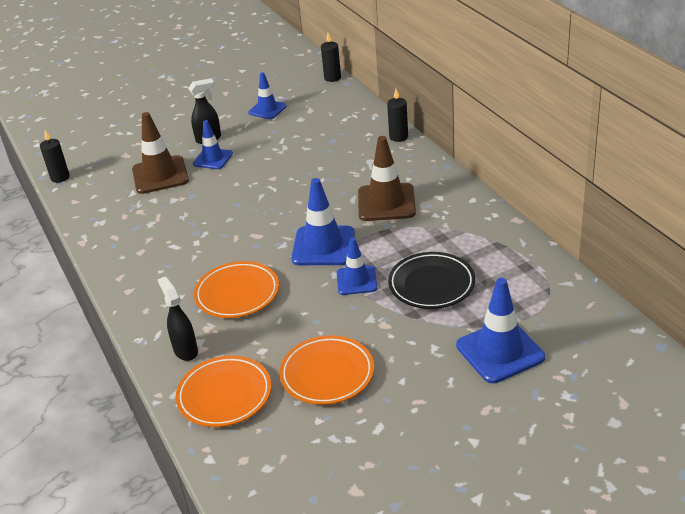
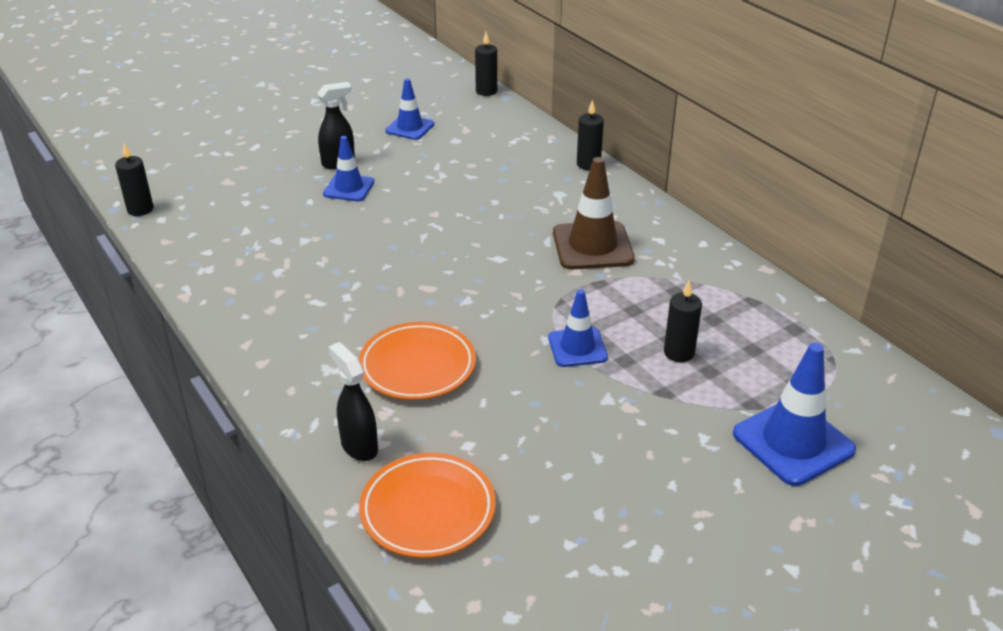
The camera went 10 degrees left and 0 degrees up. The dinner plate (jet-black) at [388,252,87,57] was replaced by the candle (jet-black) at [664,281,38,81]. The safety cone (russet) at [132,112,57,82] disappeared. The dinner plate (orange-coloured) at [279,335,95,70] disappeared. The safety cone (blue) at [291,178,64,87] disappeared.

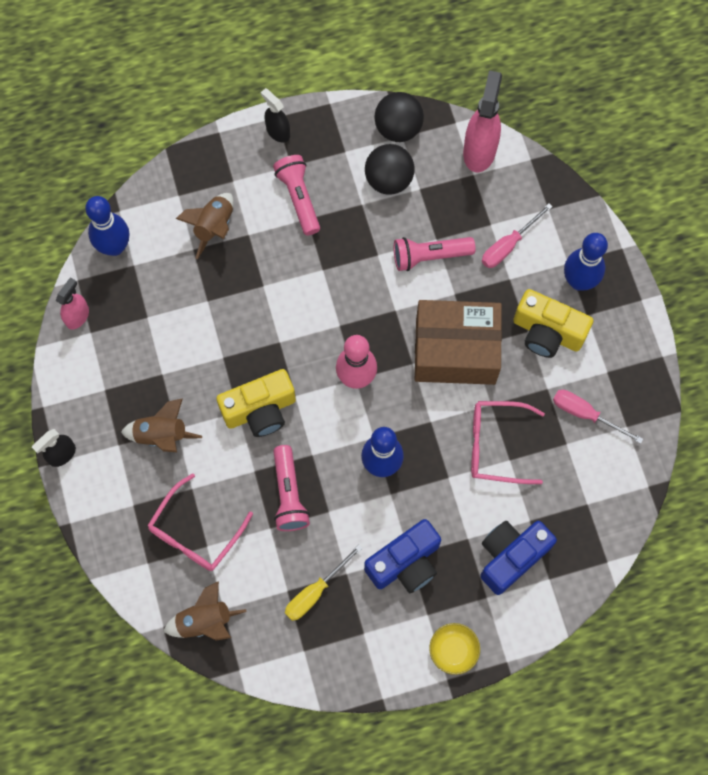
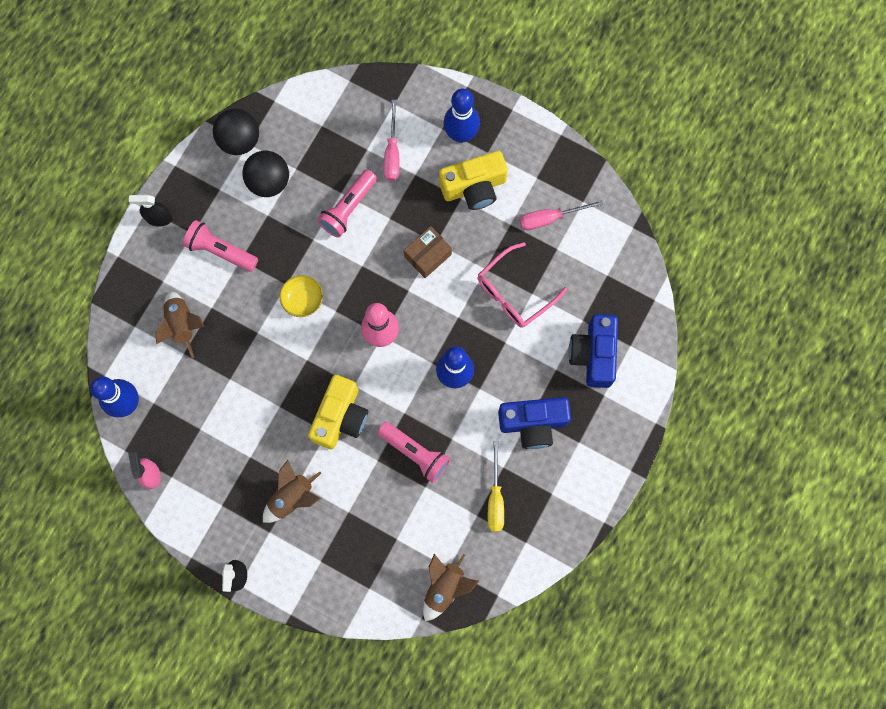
The camera went 45 degrees left and 5 degrees up. The serving bowl (bright yellow) moved from [429,623,51,52] to [280,275,43,42]. The box (russet) at [415,300,87,85] changed to 0.50 times the size. The compact camera (blue) at [364,519,77,74] turned 75 degrees clockwise. The eyeglasses (pink) at [147,473,106,98] disappeared. The sprayer (pink) at [463,70,39,102] disappeared.

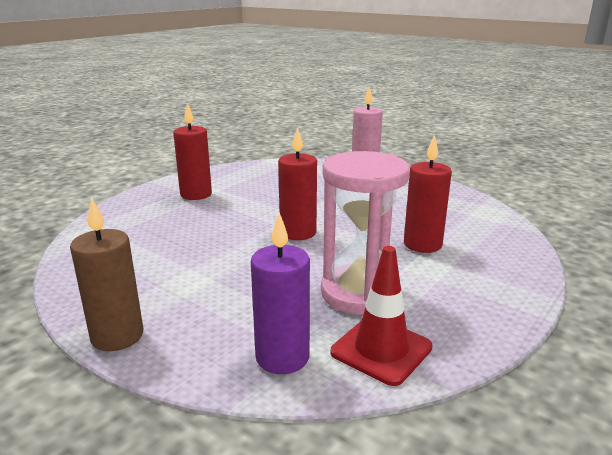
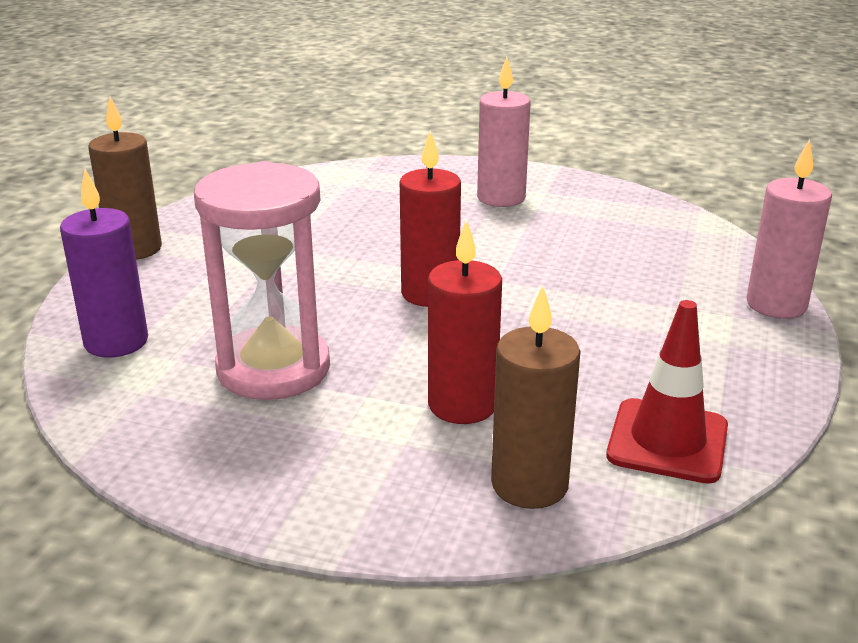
The camera went 70 degrees right and 5 degrees up. The candle (red) at [173,103,39,97] became the candle (pink) at [477,57,54,150]. The candle (russet) at [491,285,90,224] appeared. The safety cone (red) moved from [331,246,102,140] to [606,300,122,184].

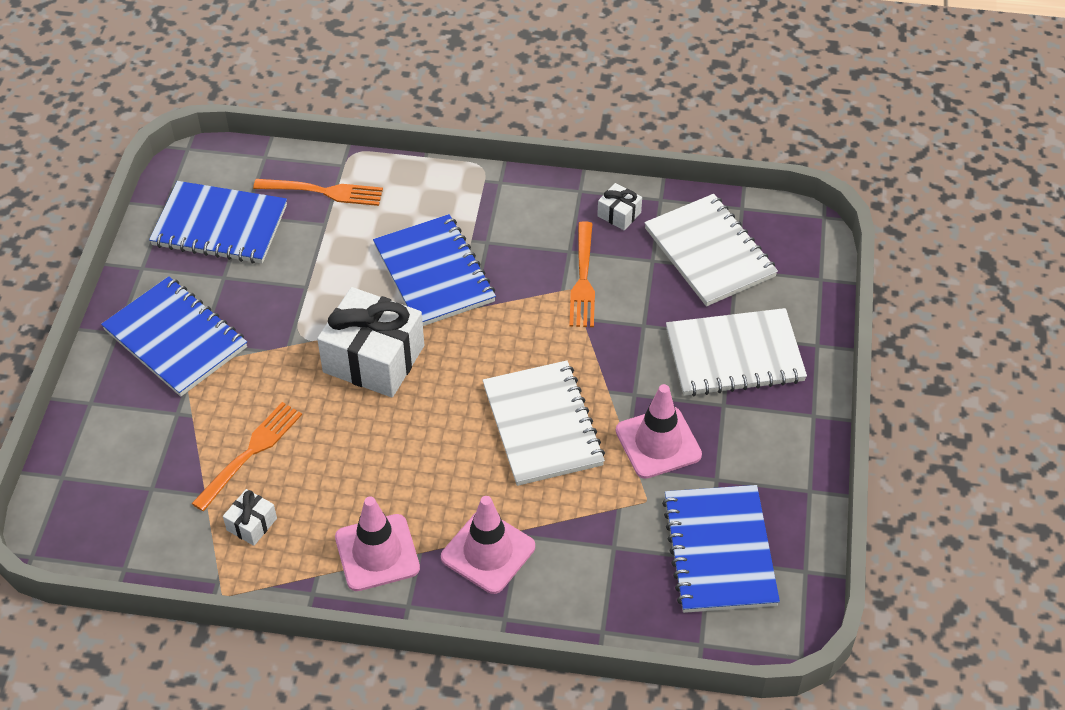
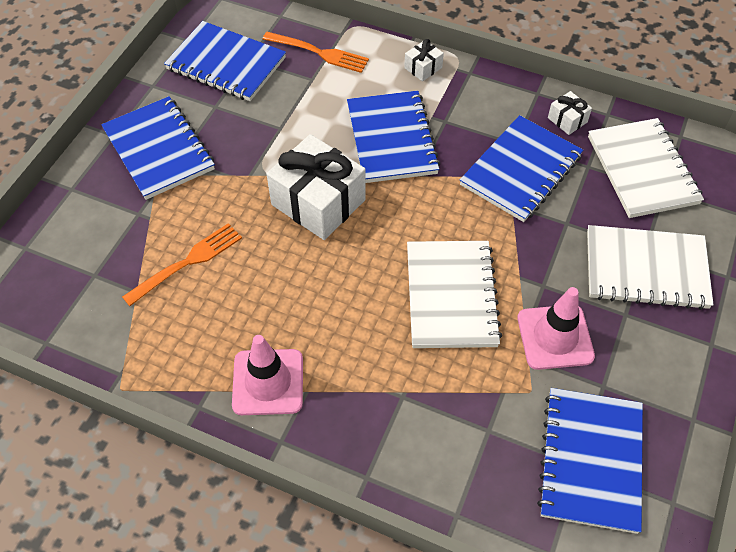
The camera went 15 degrees right and 5 degrees up. The gift (pure white) moved from [223,489,54,57] to [404,39,40,43]. The fork (orange-coloured) at [569,221,26,106] was replaced by the notepad (blue) at [460,115,123,107]. The safety cone (pink) at [441,496,94,98] disappeared.

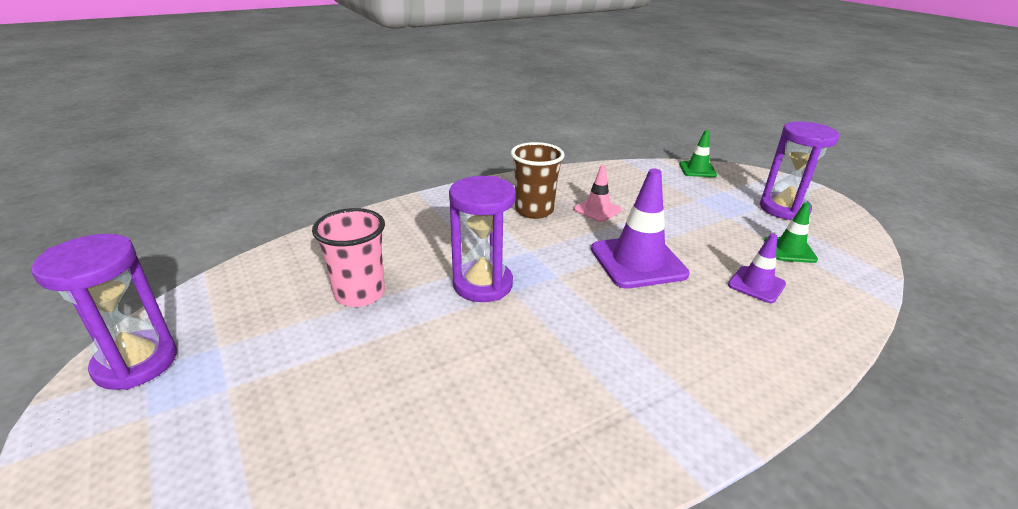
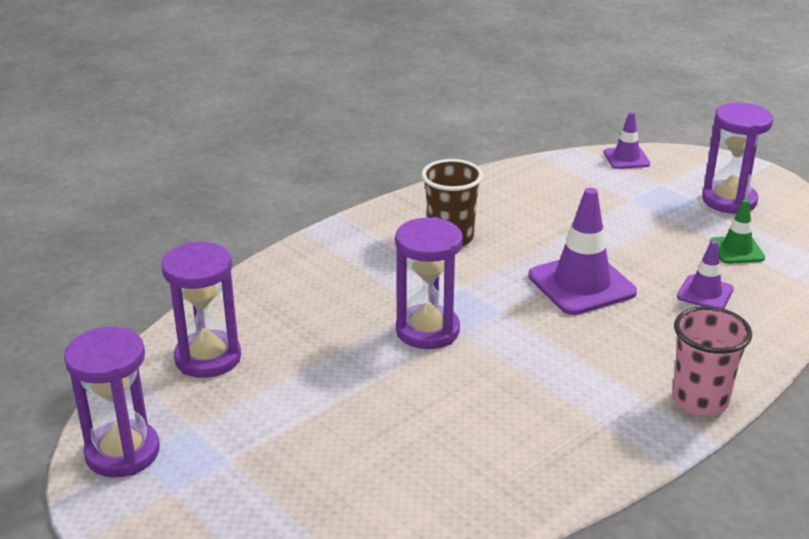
The camera went 10 degrees left and 0 degrees up. The sandglass (violet) at [161,242,80,136] appeared. The safety cone (green) at [679,130,38,47] became the safety cone (violet) at [604,112,46,57]. The tumbler (pink) moved from [312,208,73,99] to [672,306,80,110]. The safety cone (pink) at [574,165,47,57] disappeared.

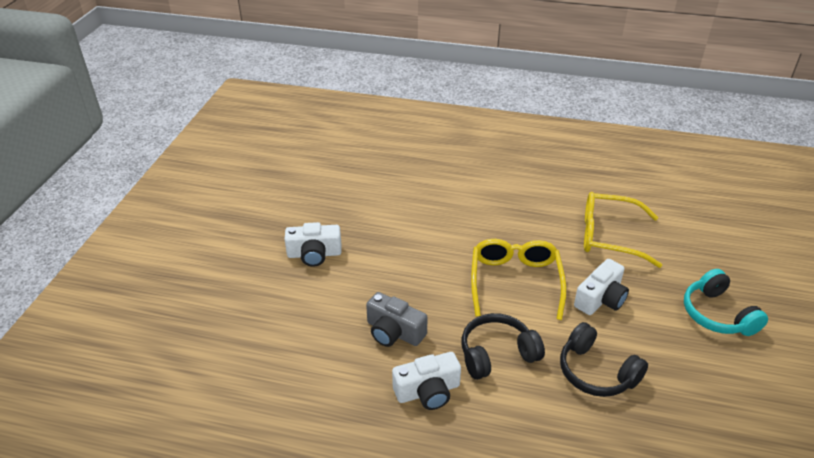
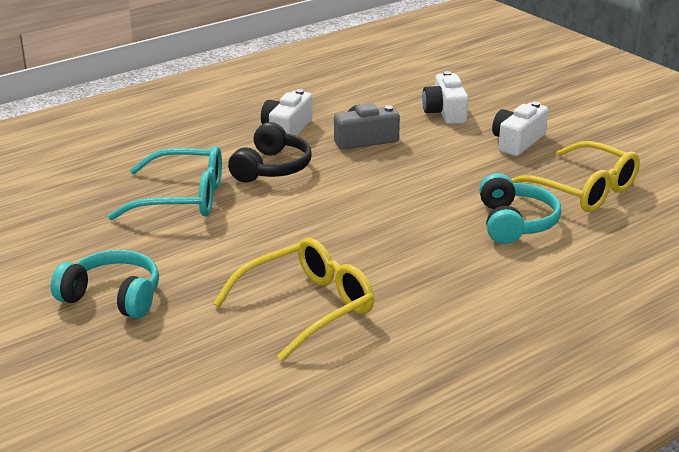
The camera went 130 degrees right and 10 degrees down. The headphones (jet-black) at [560,322,88,75] was replaced by the eyeglasses (teal) at [108,146,114,74]. The compact camera (pure white) moved from [574,259,55,56] to [422,71,46,53]. The headphones (teal) at [479,173,82,71] appeared. The eyeglasses (bright yellow) moved from [471,239,96,81] to [511,141,129,71].

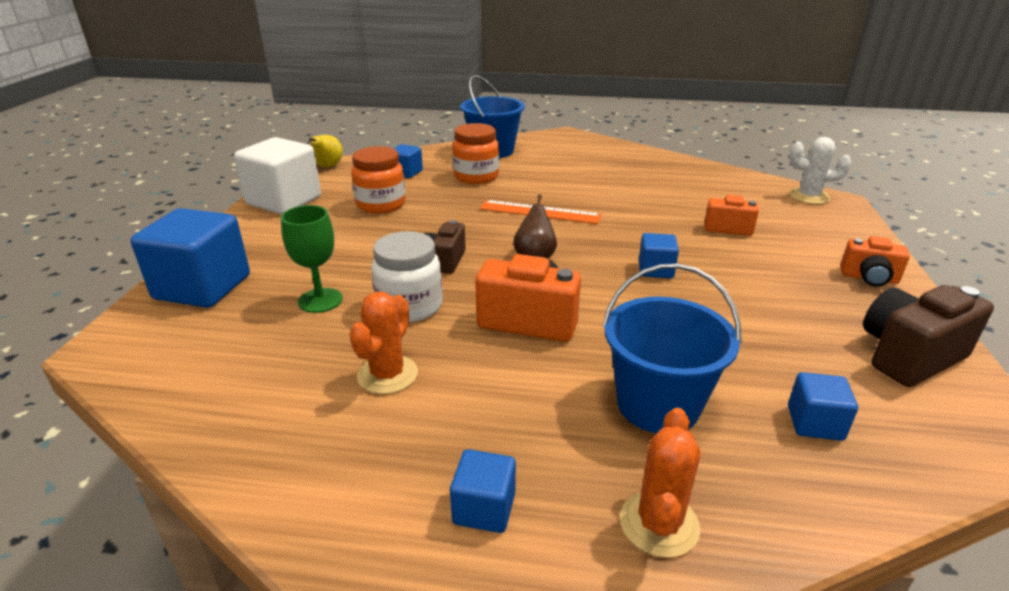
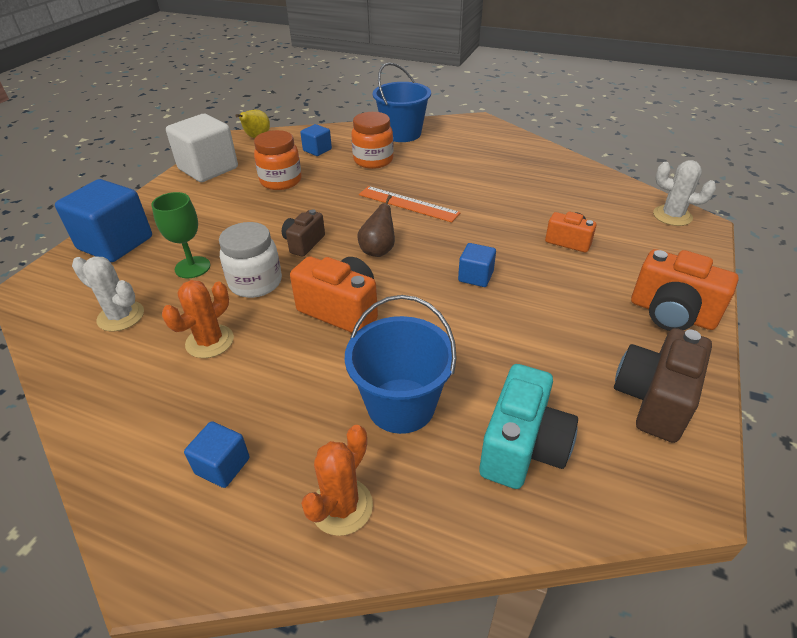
The camera went 15 degrees right and 10 degrees up. The cactus (pure white) at [72,256,72,76] appeared. The block (blue) at [788,372,70,69] was replaced by the compact camera (teal) at [479,364,99,125]. The compact camera (russet) at [863,285,131,102] turned 45 degrees counterclockwise. The compact camera (orange-coloured) at [840,236,70,51] changed to 1.63 times the size.

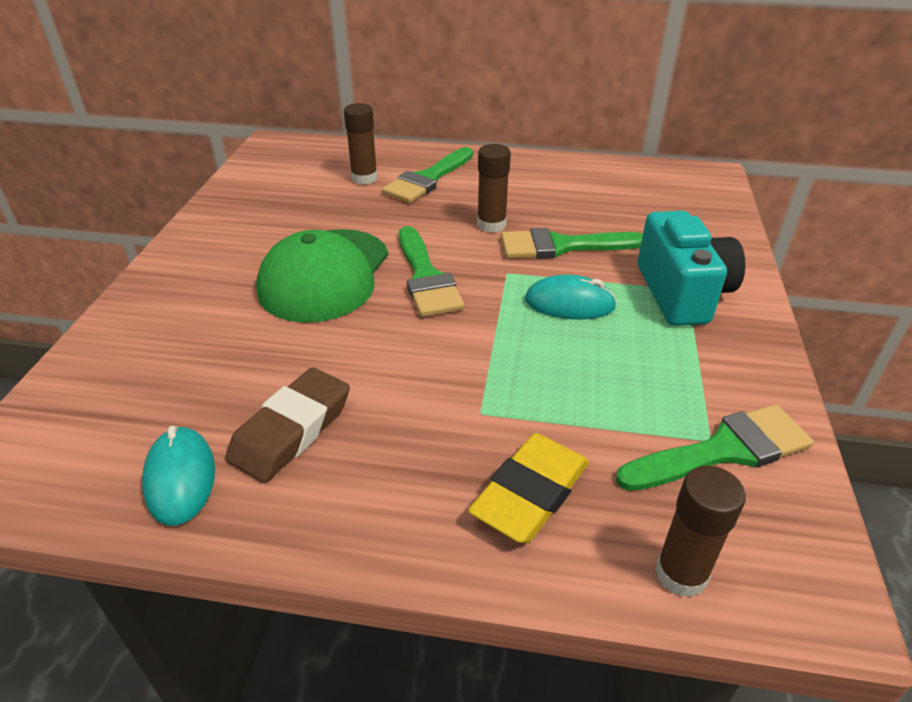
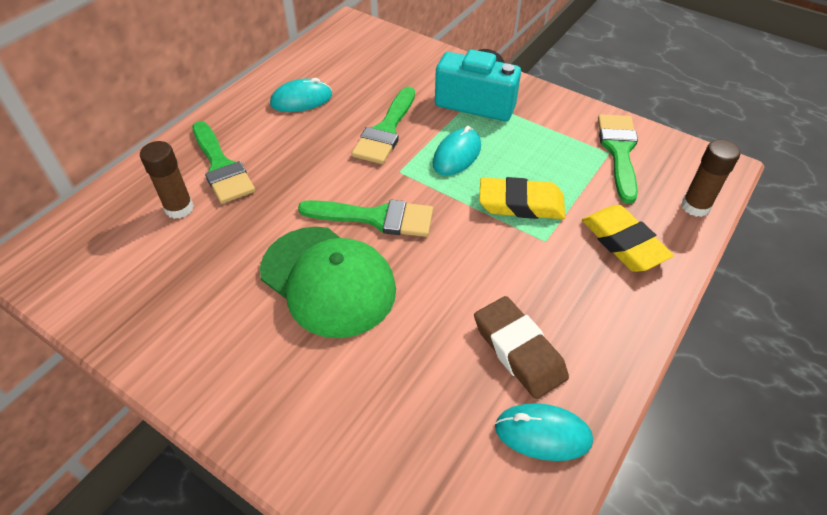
The camera went 65 degrees left and 10 degrees up. The mouse (teal) at [270,78,62,34] appeared. The gum eraser (bright yellow) at [479,177,86,42] appeared. The glue stick (russet) at [477,144,34,89] disappeared.

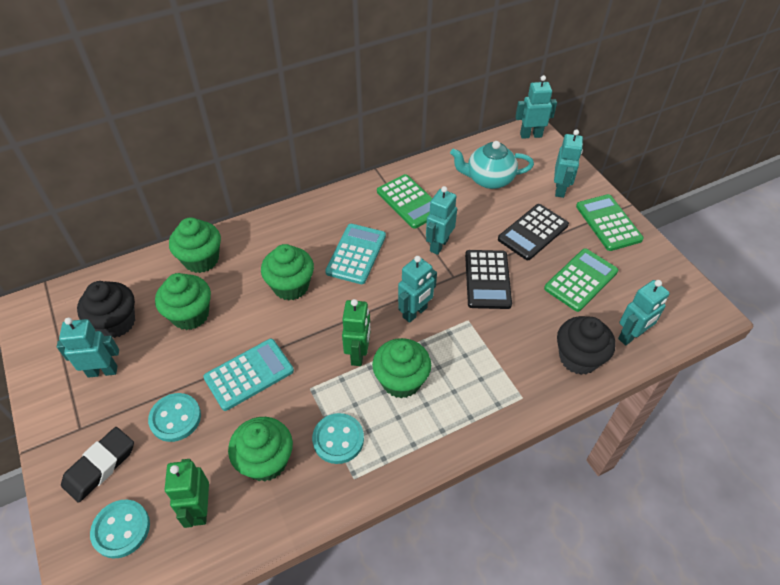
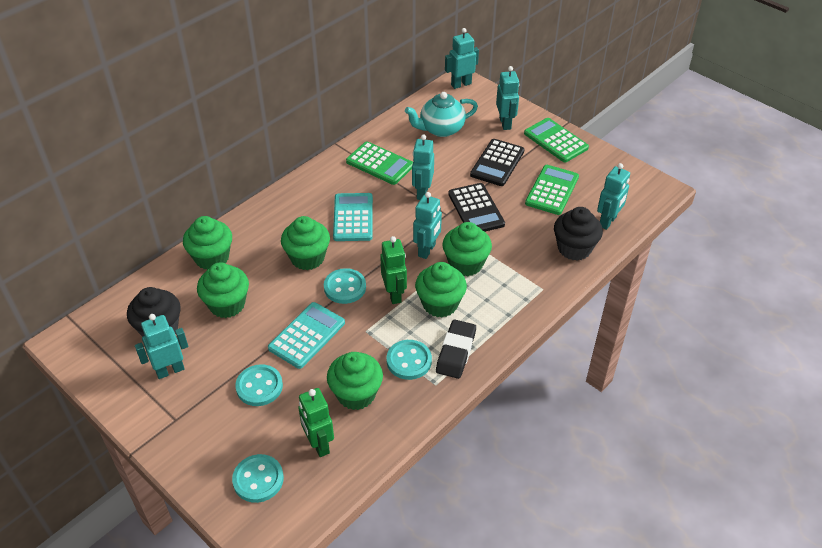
The camera went 20 degrees left and 5 degrees down. The sewing button (teal) at [324,268,42,36] appeared. The gum eraser (jet-black) moved from [61,427,73,76] to [436,320,40,59]. The cupcake (green) at [442,222,50,54] appeared.

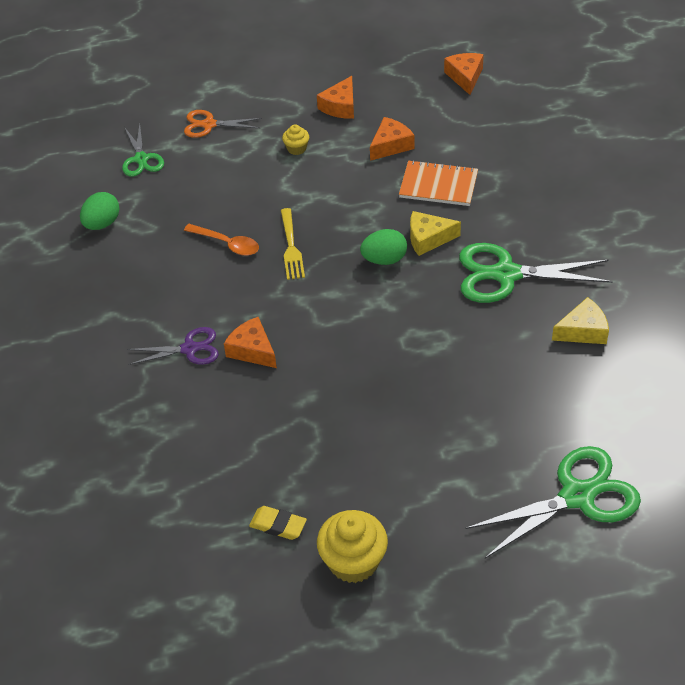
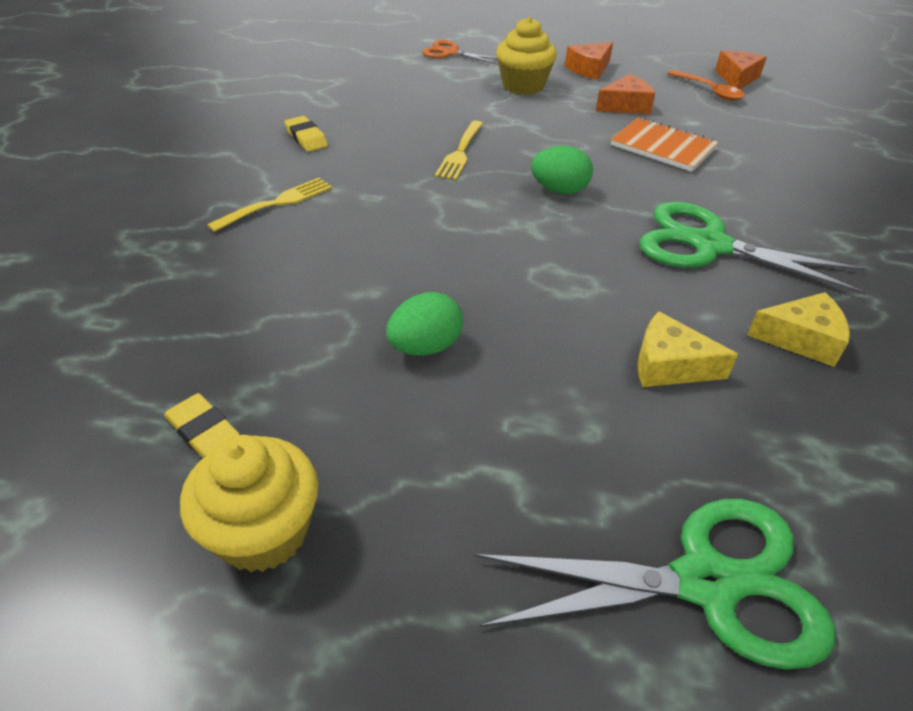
The camera went 20 degrees right and 5 degrees down. The shears (violet) at [127,327,92,38] was replaced by the fork (bright yellow) at [207,178,125,54]. The gum eraser (bright yellow) at [284,116,44,36] appeared. The egg (green) moved from [80,192,40,38] to [386,292,77,63]. The cupcake (bright yellow) at [282,124,27,31] changed to 1.96 times the size. The cheese wedge (bright yellow) moved from [410,211,51,45] to [638,311,100,76]. The spoon (orange-coloured) moved from [184,224,75,32] to [667,70,78,31]. The shears (green) at [122,124,42,53] disappeared. The cheese wedge (orange-coloured) at [224,317,53,51] disappeared.

